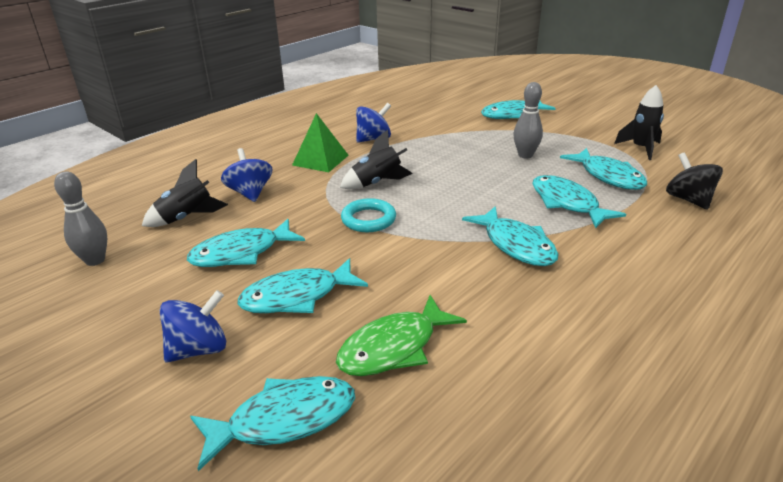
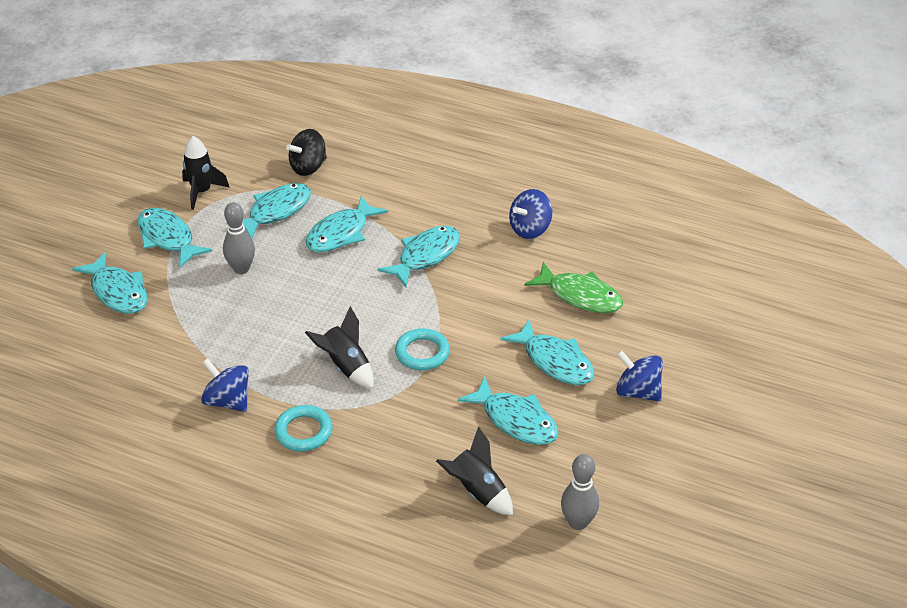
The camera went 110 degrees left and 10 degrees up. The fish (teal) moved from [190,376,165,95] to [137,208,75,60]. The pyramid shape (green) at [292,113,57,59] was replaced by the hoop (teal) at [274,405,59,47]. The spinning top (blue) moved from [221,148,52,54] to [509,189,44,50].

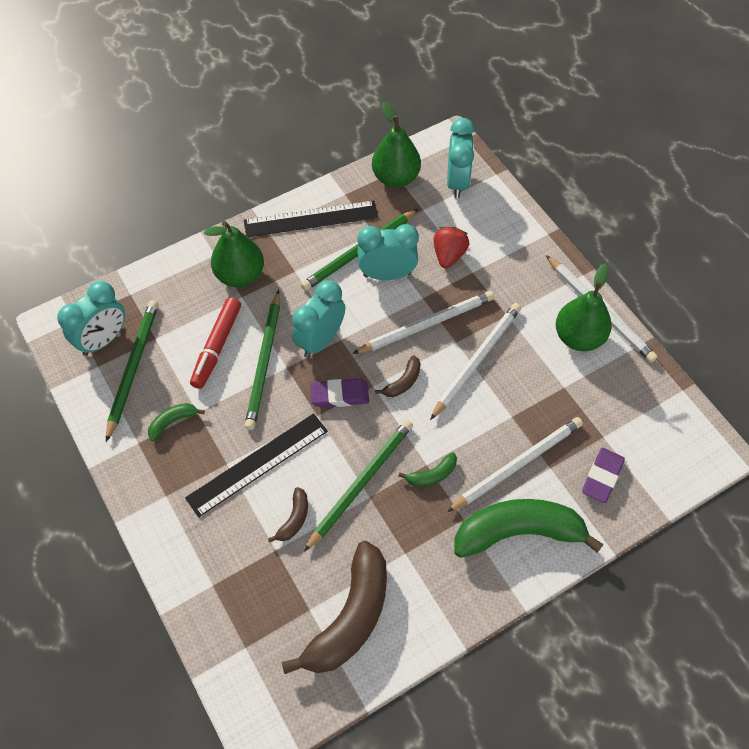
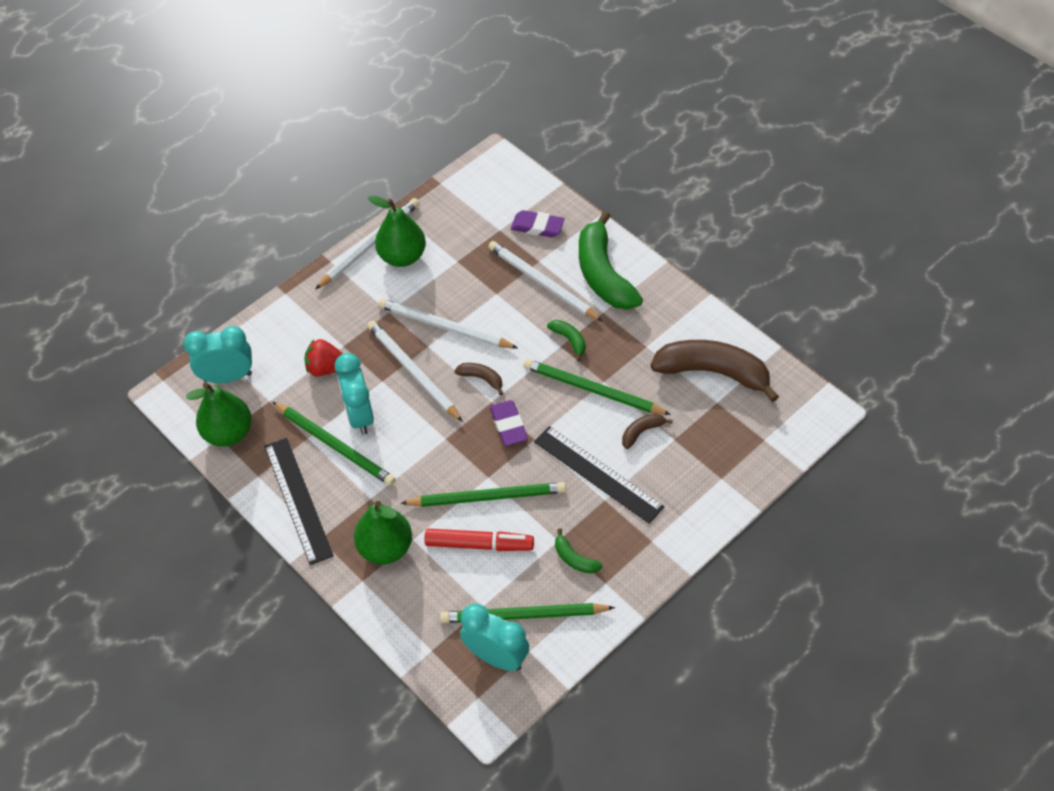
The camera went 100 degrees left and 5 degrees down. The banana (russet) at [268,487,40,56] turned 45 degrees counterclockwise. The bedside clock (teal) at [292,281,53,77] disappeared.

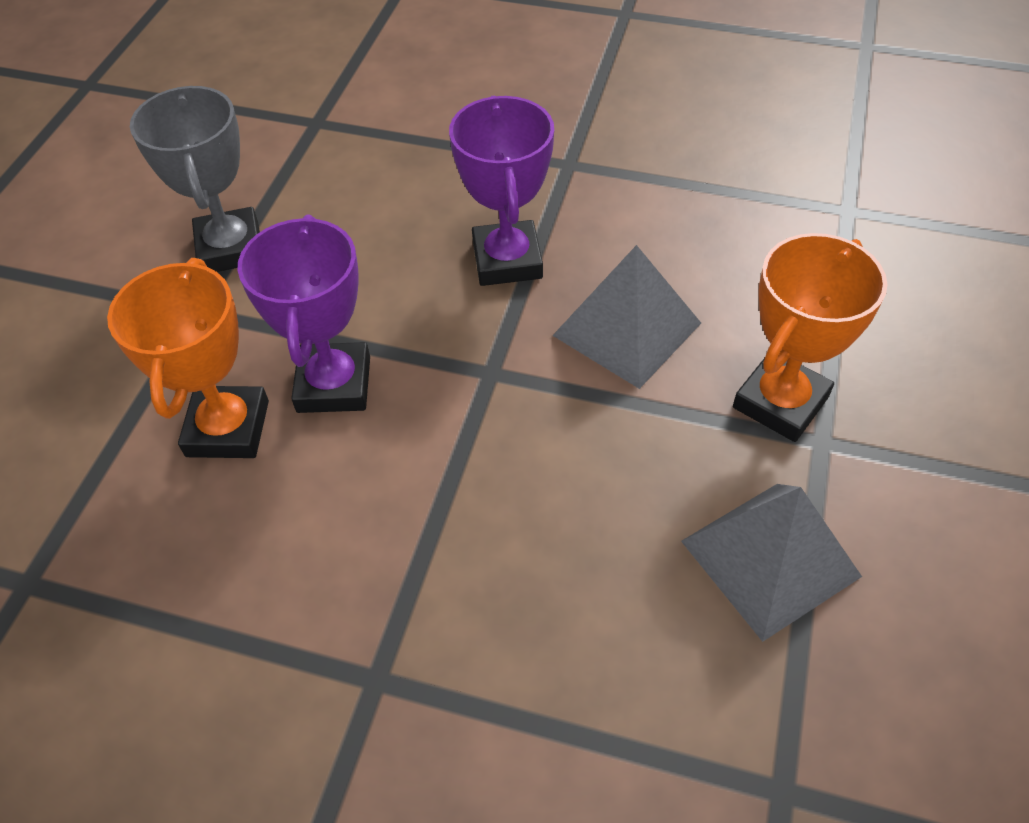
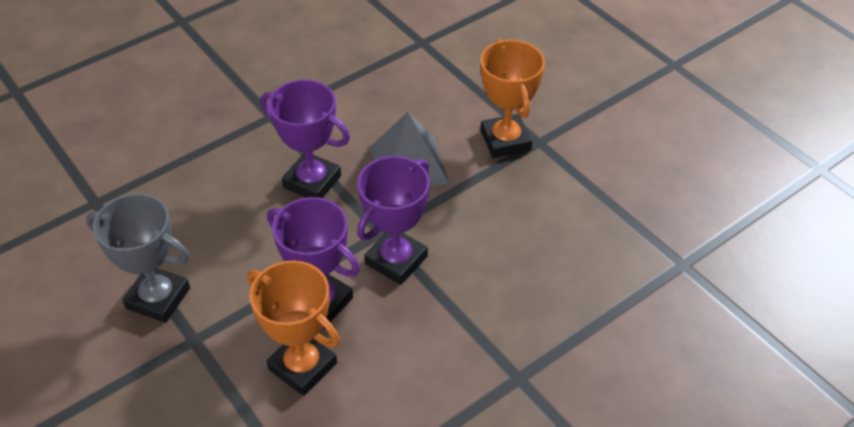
The camera went 55 degrees left and 5 degrees down. The award cup (violet) at [357,156,73,129] appeared. The pyramid shape (ash-grey) at [681,484,181,158] disappeared.

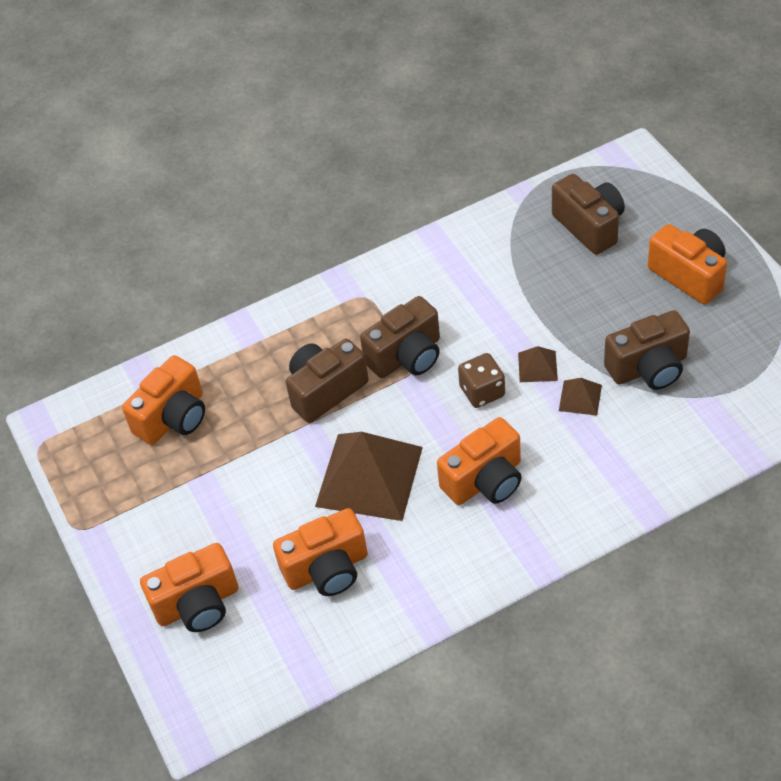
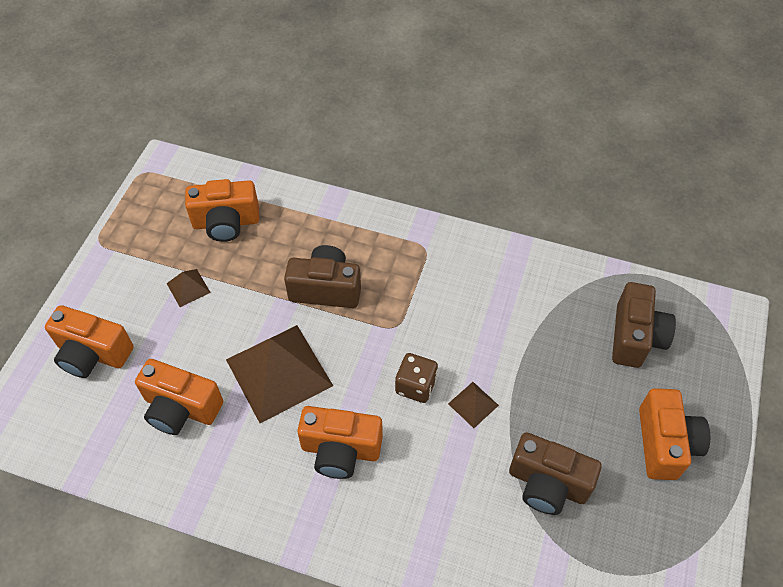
The camera went 40 degrees right and 5 degrees up. The pyramid shape (russet) moved from [559,378,43,38] to [166,269,45,38]. The compact camera (russet) at [360,296,80,82] disappeared.

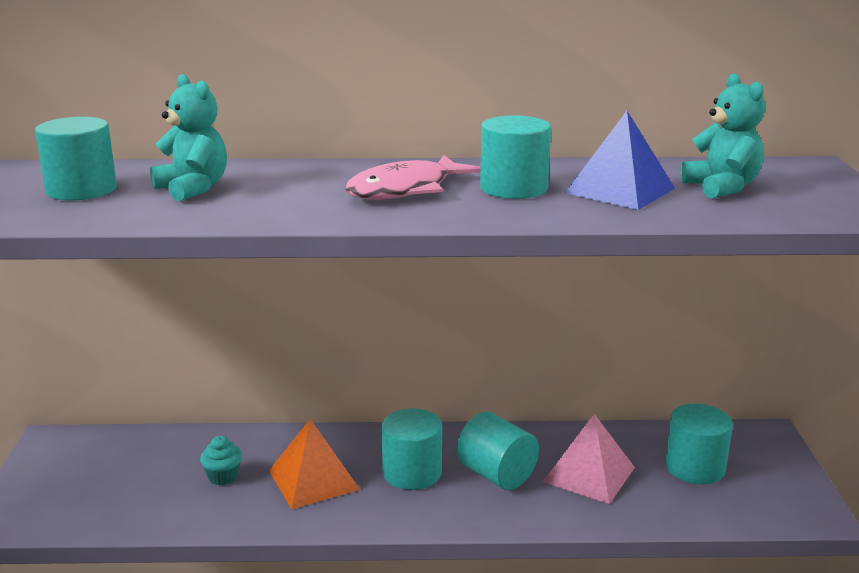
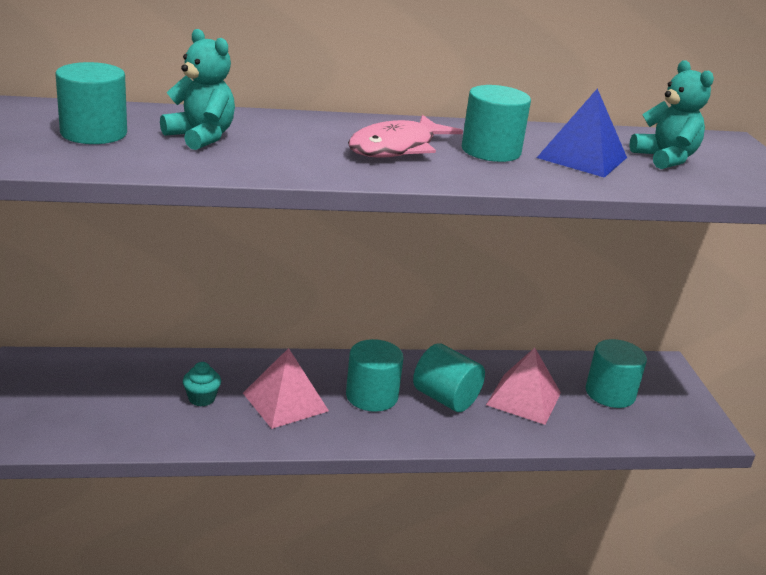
The camera went 10 degrees left and 5 degrees up. The pyramid shape (orange-coloured) at [269,419,91,90] became the pyramid shape (pink) at [243,348,86,81].

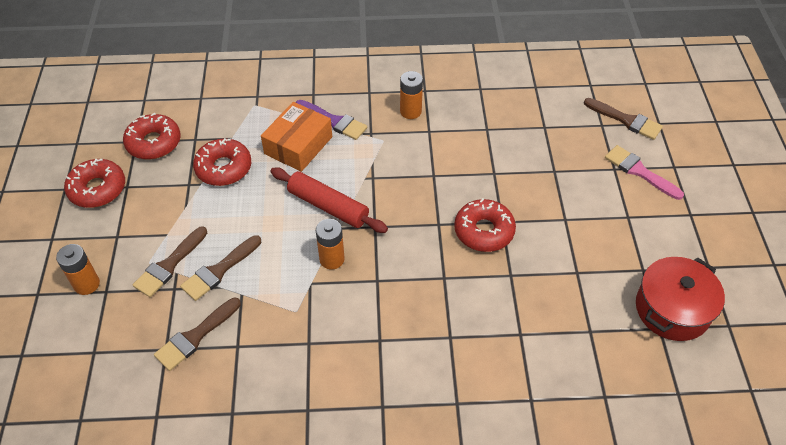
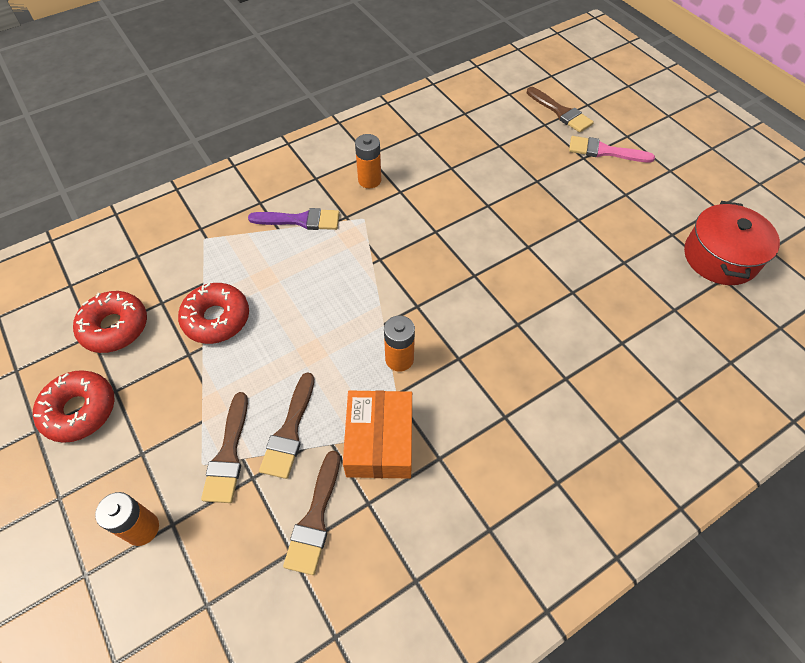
The camera went 30 degrees left and 5 degrees up. The box (orange-coloured) moved from [261,102,71,70] to [343,390,69,89]. The paintbrush (russet) at [584,98,79,42] turned 45 degrees clockwise. The rolling pin (red) at [271,167,117,66] disappeared. The doughnut (red) at [454,198,62,54] disappeared.

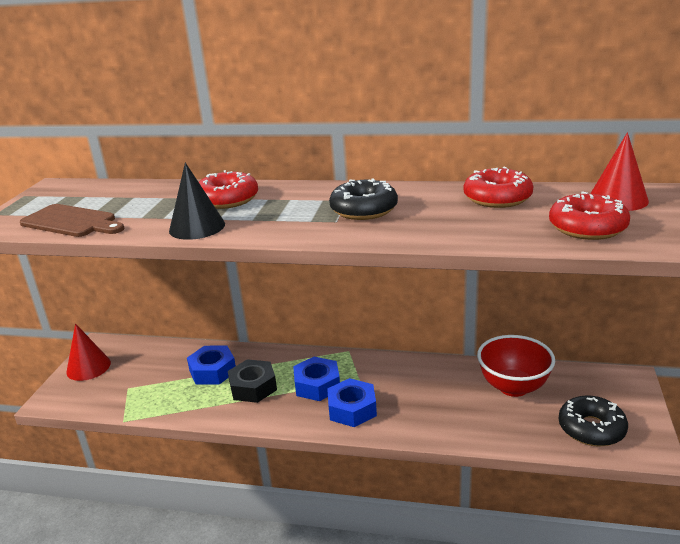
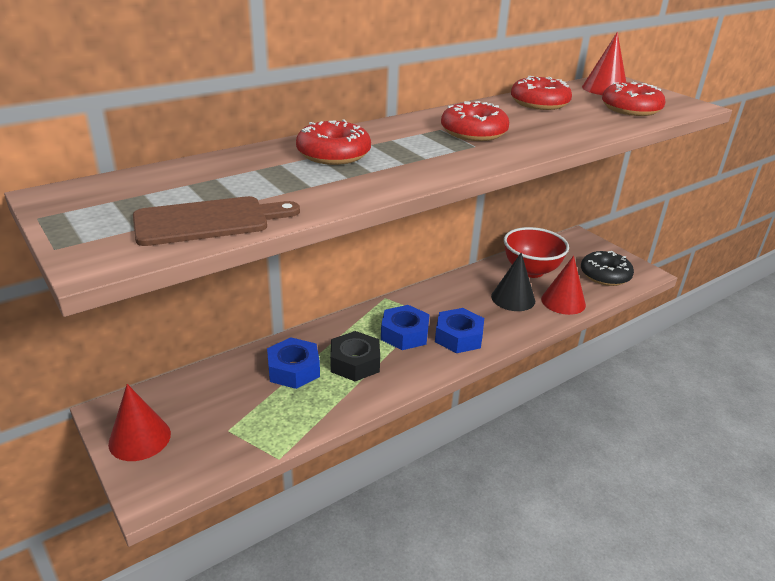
The camera went 50 degrees left and 5 degrees up. The doughnut (jet-black) at [329,178,69,42] became the doughnut (red) at [441,101,68,40]. The cone (jet-black) moved from [169,162,56,78] to [491,253,44,58]. The cone (red) at [541,256,45,59] appeared.

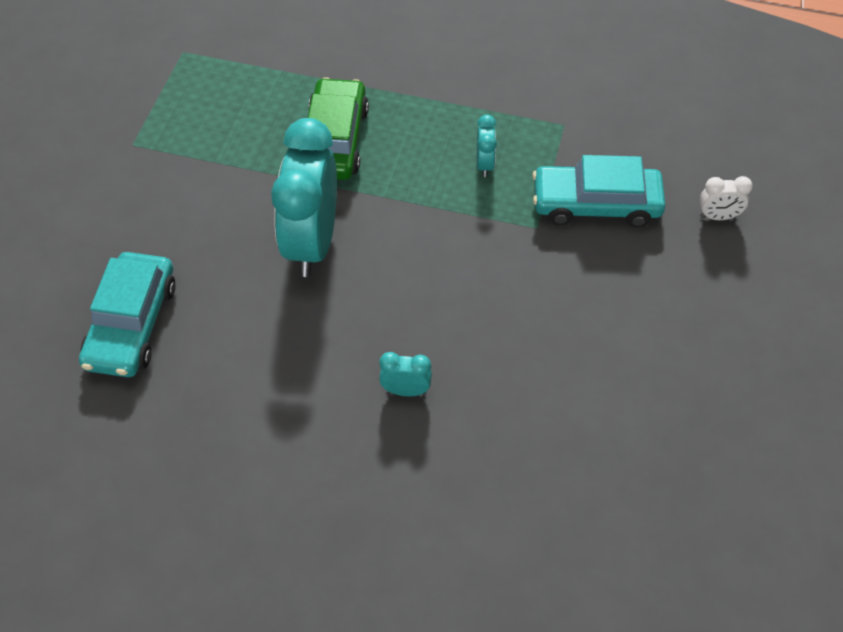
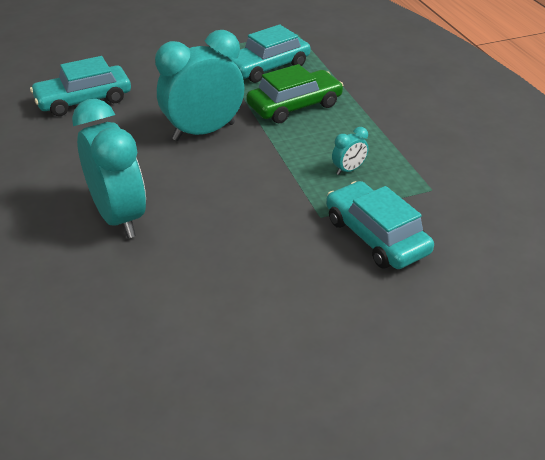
The camera went 55 degrees right and 15 degrees down. The bedside clock (teal) at [379,352,53,44] changed to 2.38 times the size. The car (teal) at [228,25,83,58] appeared. The bedside clock (pure white) at [700,176,53,44] disappeared.

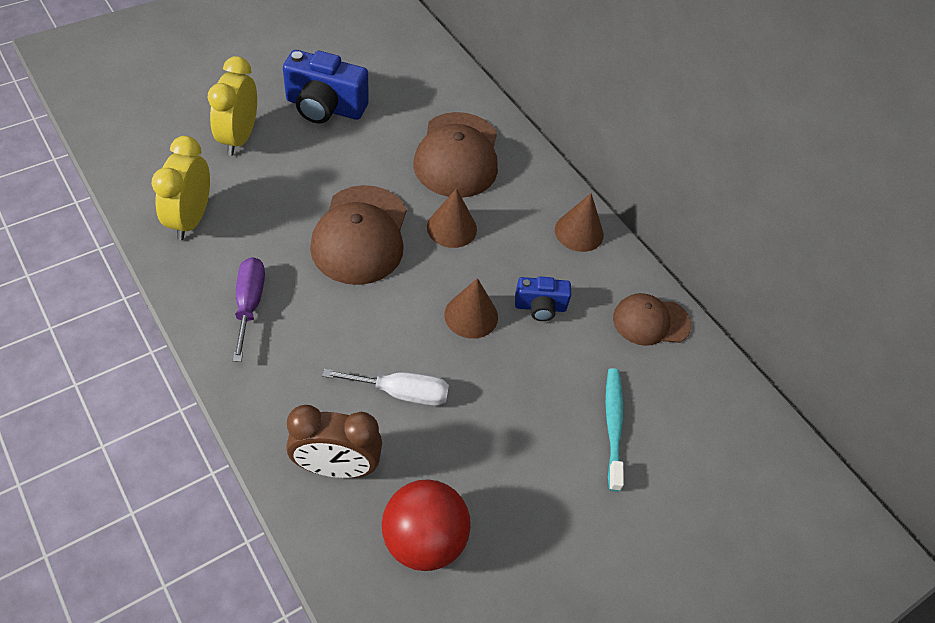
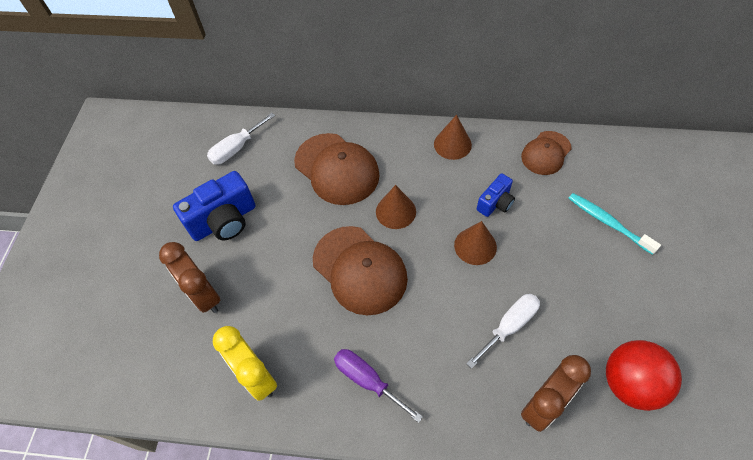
The camera went 40 degrees left and 5 degrees up. The bedside clock (bright yellow) at [208,56,49,99] became the bedside clock (russet) at [159,242,61,71]. The flat screwdriver (pure white) at [207,113,68,52] appeared.

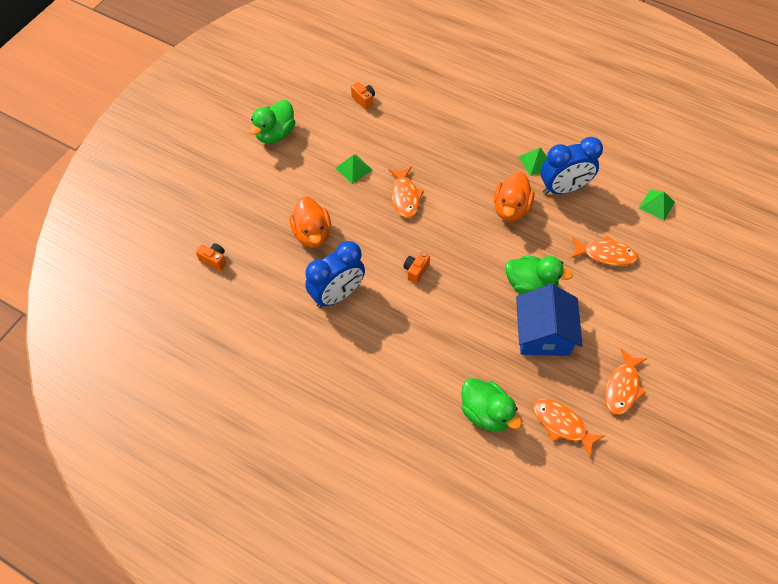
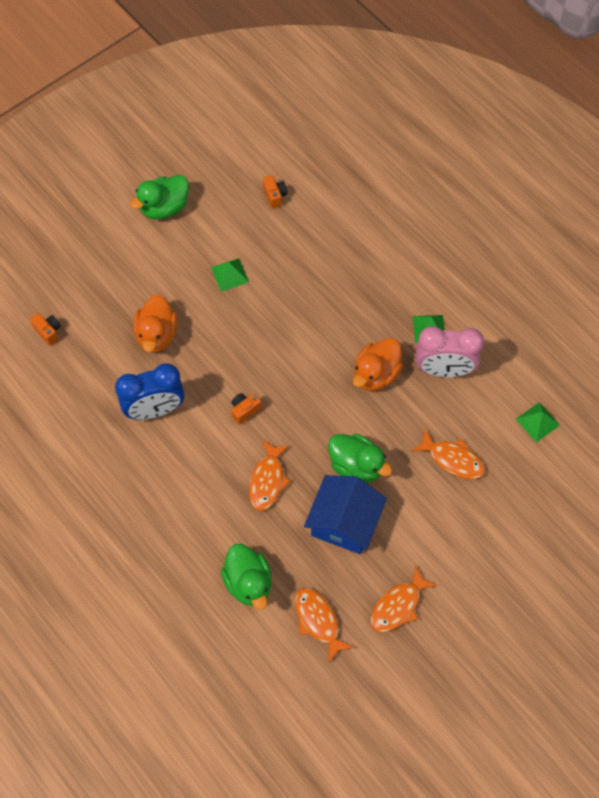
The camera went 20 degrees right and 5 degrees up. The fish (orange-coloured) moved from [388,166,36,52] to [249,440,41,71]. The bedside clock (blue) at [541,137,62,58] became the bedside clock (pink) at [416,326,68,51].

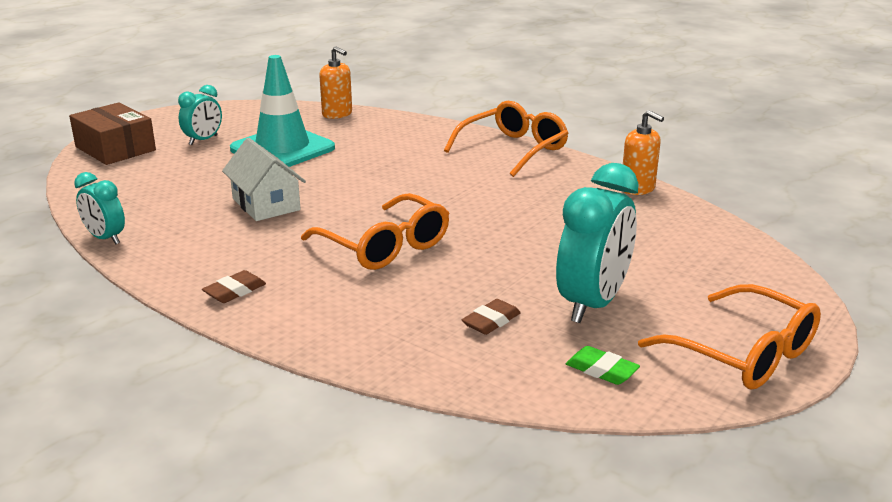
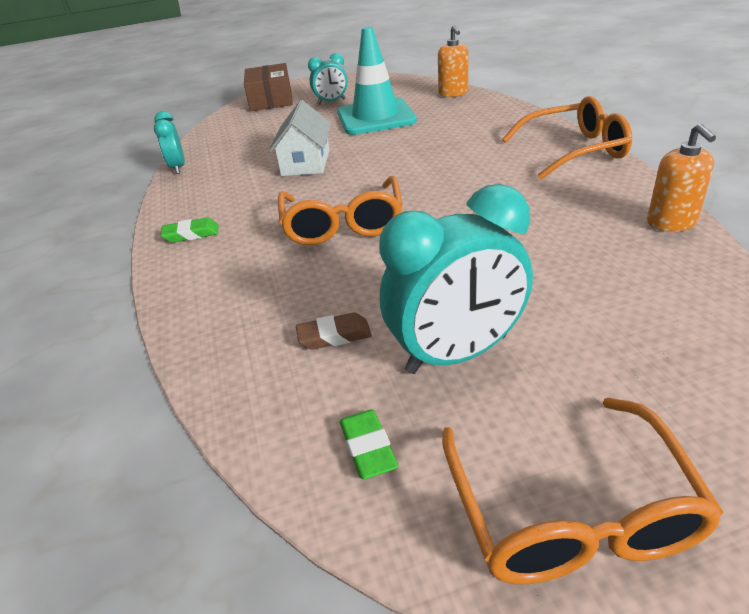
The camera went 40 degrees right and 10 degrees up. The gum eraser (russet) at [202,270,64,33] became the gum eraser (green) at [160,217,59,26].

